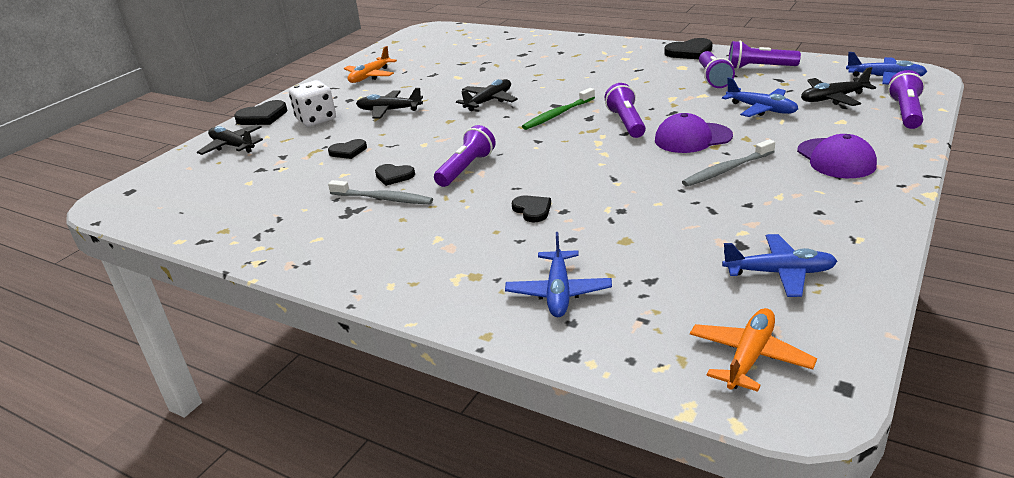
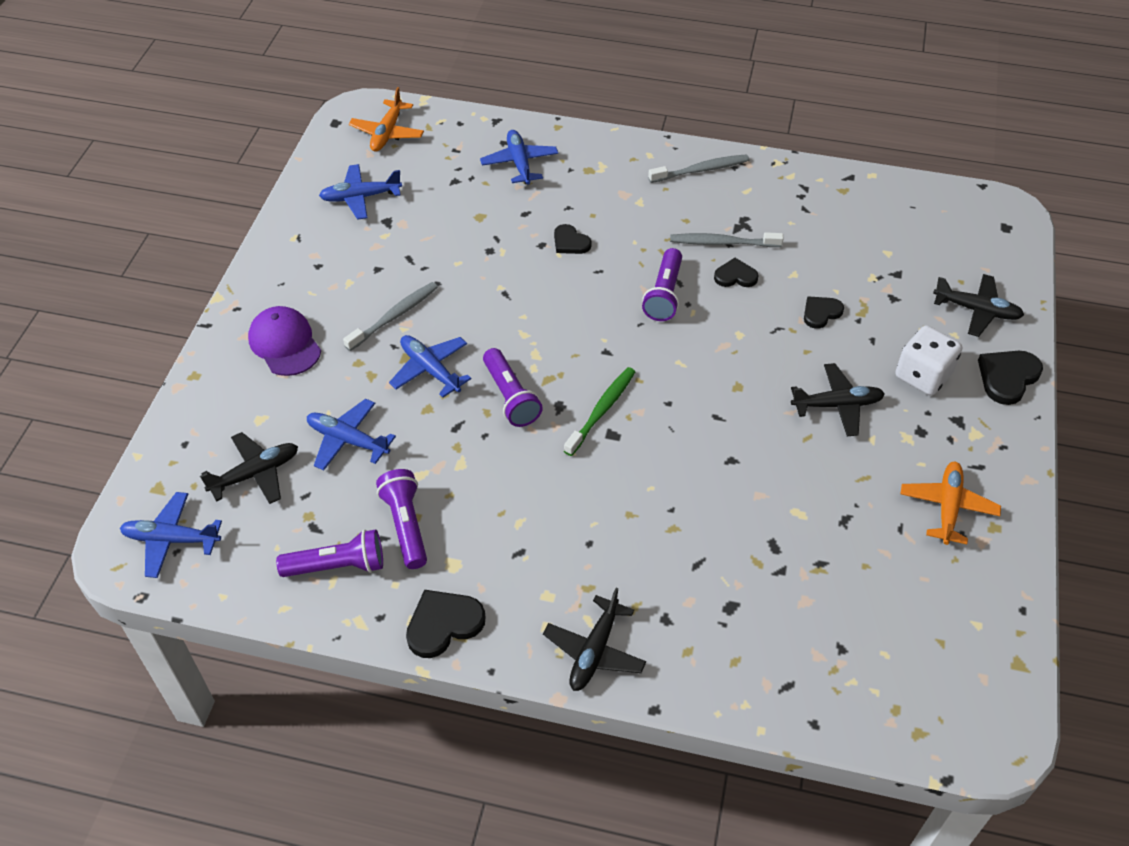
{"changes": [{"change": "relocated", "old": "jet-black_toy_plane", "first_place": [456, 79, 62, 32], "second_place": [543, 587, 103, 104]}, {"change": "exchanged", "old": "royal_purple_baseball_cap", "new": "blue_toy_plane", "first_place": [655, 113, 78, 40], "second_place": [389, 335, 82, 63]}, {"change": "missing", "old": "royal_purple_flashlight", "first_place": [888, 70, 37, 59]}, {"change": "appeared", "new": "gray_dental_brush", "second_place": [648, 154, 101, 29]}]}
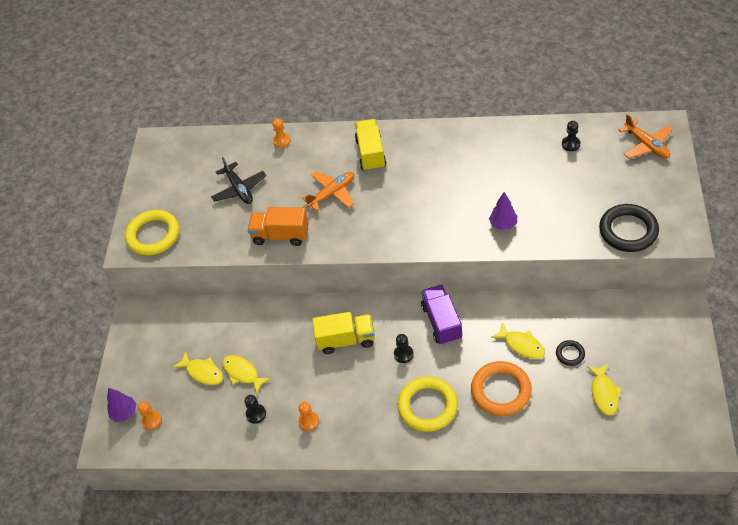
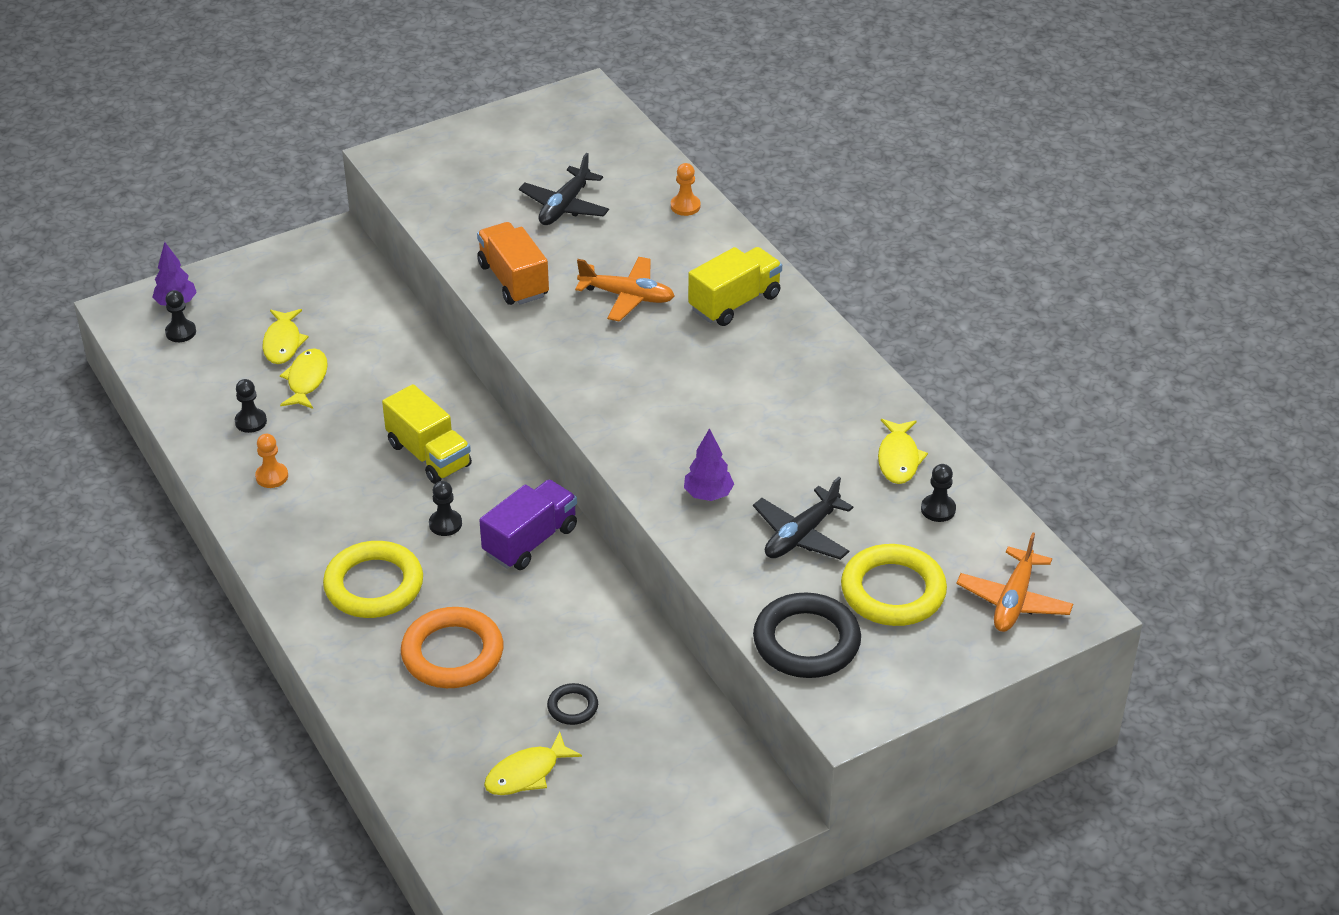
{"changes": [{"change": "relocated", "old": "bright_yellow_ring", "first_place": [125, 210, 54, 46], "second_place": [841, 544, 106, 82]}, {"change": "colour", "old": "orange_chess_pawn", "new": "jet-black_chess_pawn", "first_place": [138, 401, 24, 29], "second_place": [165, 290, 31, 52]}, {"change": "relocated", "old": "bright_yellow_toy_fish", "first_place": [491, 322, 54, 37], "second_place": [878, 419, 50, 65]}, {"change": "appeared", "new": "jet-black_toy_plane", "second_place": [753, 477, 100, 83]}]}
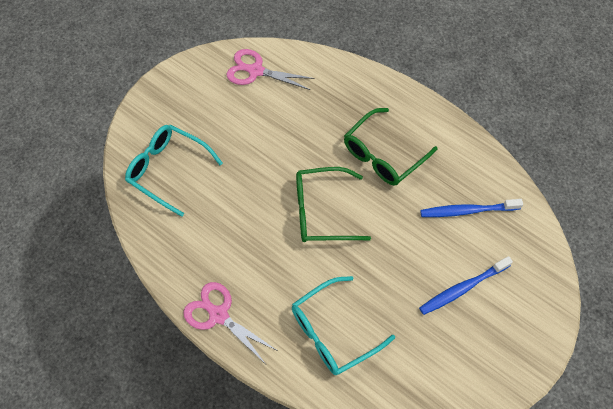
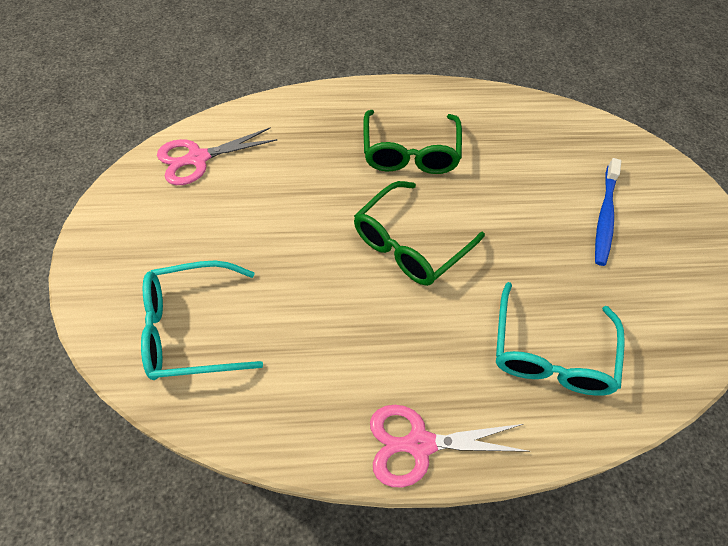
{"changes": [{"change": "missing", "old": "blue_dental_brush", "first_place": [420, 199, 103, 18]}]}
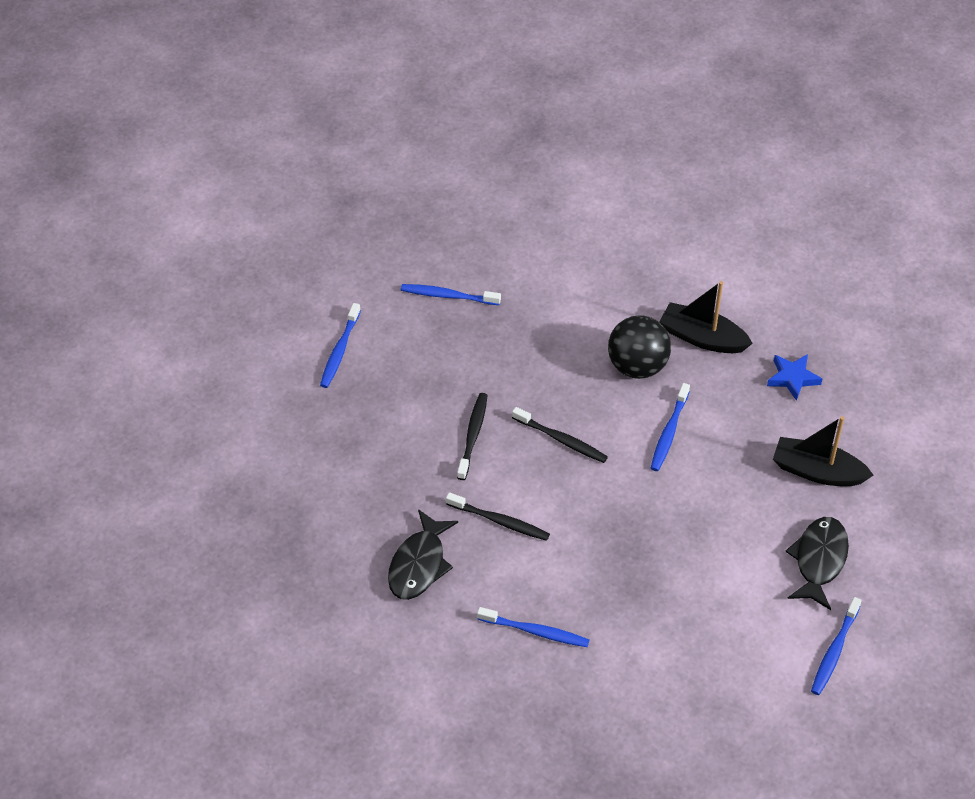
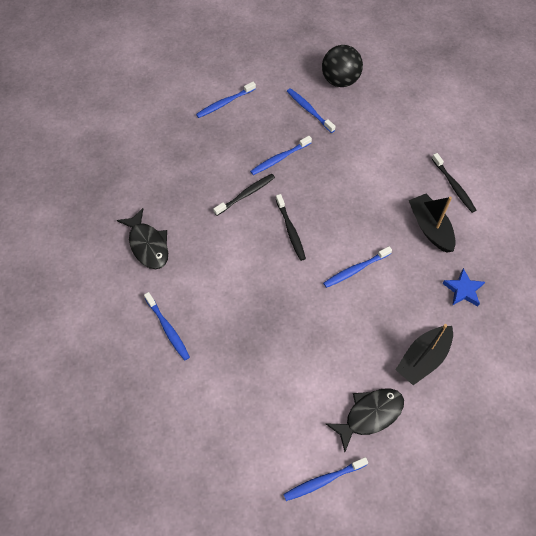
{"changes": [{"change": "spun", "old": "jet-black_toy_fish", "first_place": [388, 509, 70, 91], "second_place": [117, 208, 51, 61], "degrees": -90}, {"change": "relocated", "old": "jet-black_dental_brush", "first_place": [446, 492, 104, 49], "second_place": [432, 153, 44, 60]}, {"change": "relocated", "old": "jet-black_play_ball", "first_place": [608, 315, 63, 64], "second_place": [322, 45, 41, 42]}, {"change": "spun", "old": "jet-black_sailboat", "first_place": [773, 416, 100, 70], "second_place": [395, 324, 58, 61], "degrees": -105}, {"change": "appeared", "new": "blue_dental_brush", "second_place": [250, 136, 62, 39]}]}
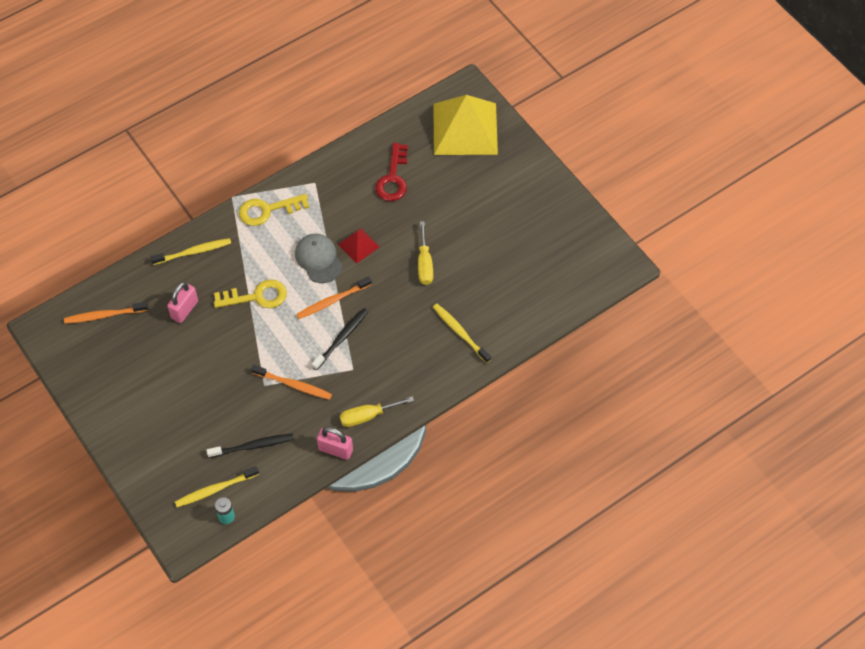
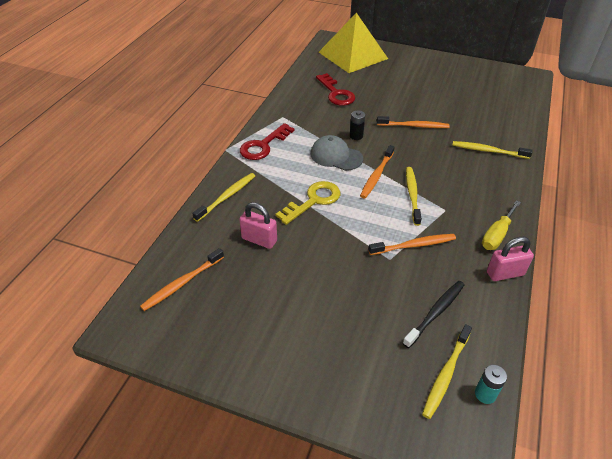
{"changes": [{"change": "spun", "old": "rose-pink_small_lock", "first_place": [167, 282, 31, 41], "second_place": [239, 202, 38, 47], "degrees": -60}, {"change": "colour", "old": "bright_yellow_door_key", "new": "red_door_key", "first_place": [239, 194, 70, 32], "second_place": [240, 123, 55, 37]}, {"change": "colour", "old": "jet-black_dental_brush", "new": "bright_yellow_dental_brush", "first_place": [312, 308, 56, 63], "second_place": [406, 167, 16, 59]}, {"change": "exchanged", "old": "red_solid_pyramid", "new": "jet-black_battery", "first_place": [338, 228, 41, 35], "second_place": [350, 110, 15, 30]}, {"change": "exchanged", "old": "bright_yellow_hand_screwdriver", "new": "orange_dental_brush", "first_place": [418, 221, 15, 64], "second_place": [377, 116, 73, 12]}]}
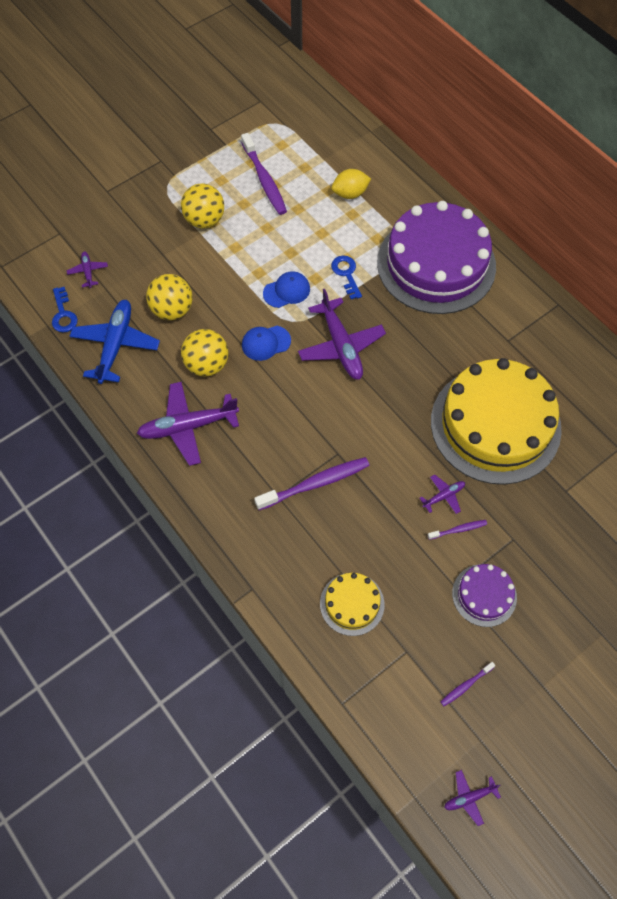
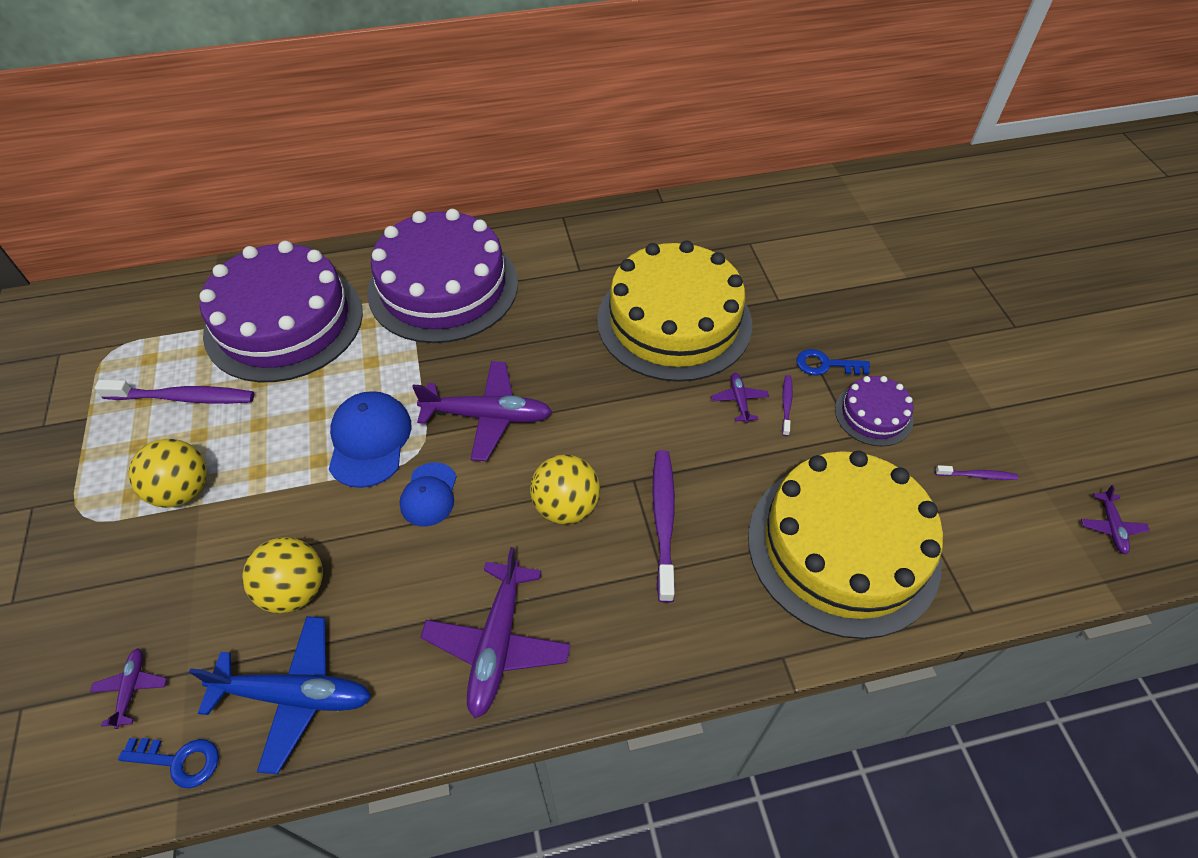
{"changes": [{"change": "spun", "old": "royal_purple_toy_plane", "first_place": [66, 251, 42, 37], "second_place": [90, 648, 77, 81], "degrees": 75}, {"change": "spun", "old": "blue_toy_plane", "first_place": [70, 300, 90, 84], "second_place": [189, 616, 182, 159], "degrees": 150}, {"change": "relocated", "old": "bright_yellow_play_ball", "first_place": [181, 329, 48, 48], "second_place": [530, 455, 70, 69]}, {"change": "size", "old": "blue_baseball_cap", "first_place": [263, 271, 47, 37], "second_place": [329, 391, 82, 97], "factor": 1.56}, {"change": "size", "old": "bright_yellow_layer_cake", "first_place": [320, 573, 64, 63], "second_place": [748, 451, 195, 188], "factor": 2.2}, {"change": "relocated", "old": "blue_door_key", "first_place": [331, 256, 31, 43], "second_place": [796, 349, 74, 26]}, {"change": "exchanged", "old": "bright_yellow_lemon", "new": "royal_purple_layer_cake", "first_place": [332, 169, 39, 30], "second_place": [199, 241, 164, 141]}, {"change": "spun", "old": "royal_purple_dental_brush", "first_place": [441, 662, 54, 44], "second_place": [935, 465, 83, 15], "degrees": -75}]}
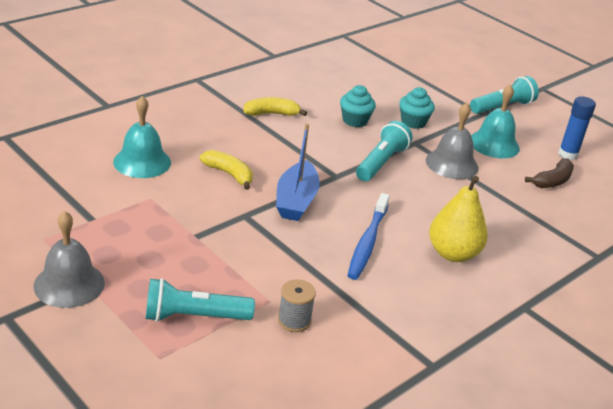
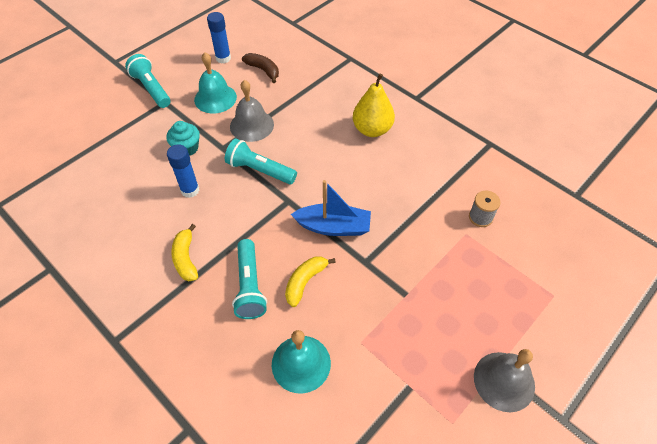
{"changes": [{"change": "relocated", "old": "turquoise_flashlight", "first_place": [146, 278, 109, 44], "second_place": [232, 239, 35, 80]}, {"change": "exchanged", "old": "turquoise_muffin", "new": "blue_stick_of_glue", "first_place": [340, 85, 36, 42], "second_place": [167, 144, 32, 54]}, {"change": "missing", "old": "blue_dental_brush", "first_place": [347, 193, 43, 87]}]}
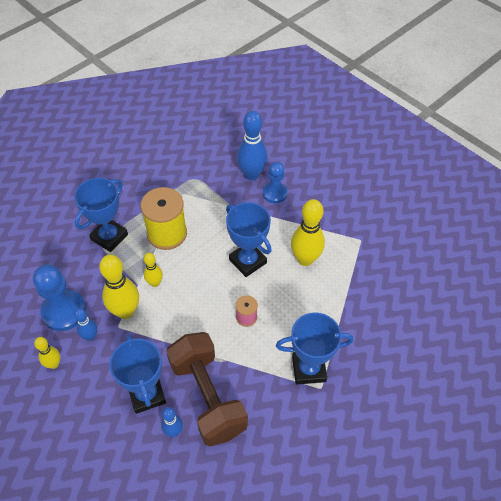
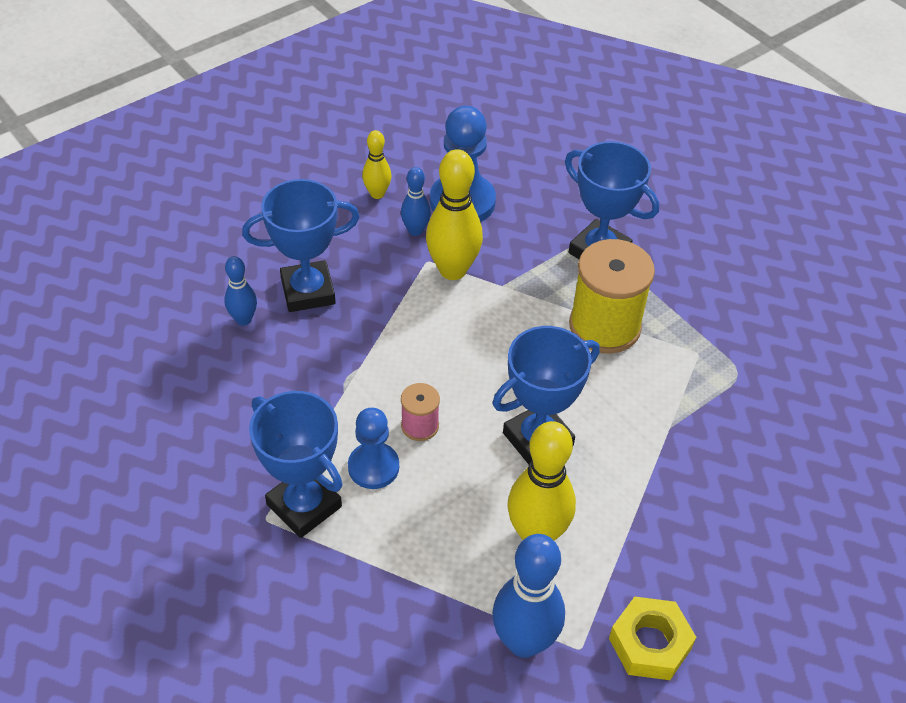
{"changes": [{"change": "missing", "old": "bright_yellow_skittle", "first_place": [144, 253, 19, 34]}, {"change": "missing", "old": "dark_brown_dumbbell", "first_place": [166, 332, 82, 115]}, {"change": "relocated", "old": "blue_skittle", "first_place": [237, 111, 31, 69], "second_place": [492, 534, 73, 124]}, {"change": "relocated", "old": "blue_chess_pawn", "first_place": [263, 162, 24, 41], "second_place": [348, 408, 51, 81]}, {"change": "spun", "old": "blue_prize_cup", "first_place": [276, 313, 77, 71], "second_place": [249, 391, 94, 147], "degrees": -45}, {"change": "appeared", "new": "bright_yellow_hexagon_nut", "second_place": [609, 597, 87, 83]}]}
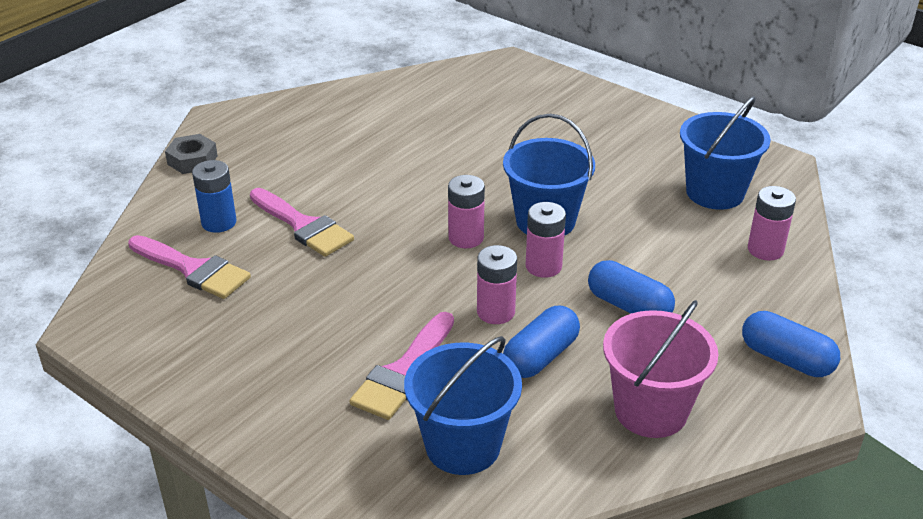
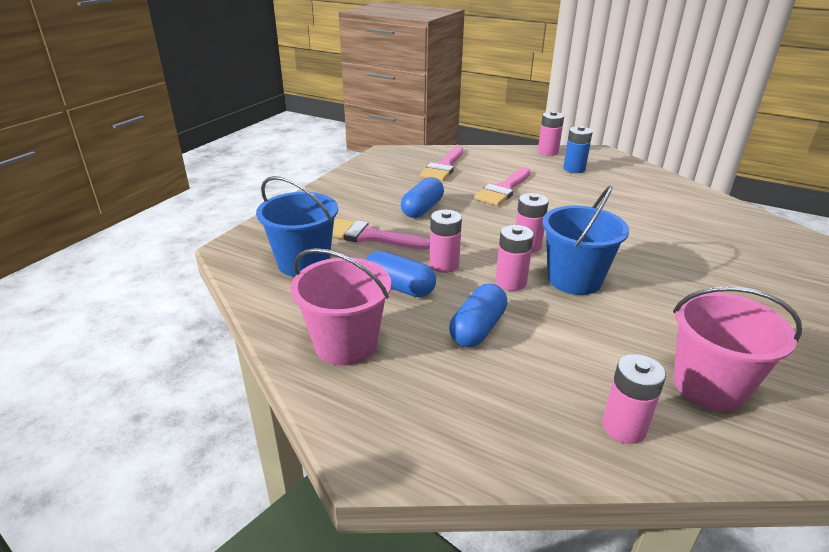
{"changes": [{"change": "exchanged", "old": "gray_hexagon_nut", "new": "rose-pink_battery", "first_place": [165, 134, 53, 40], "second_place": [538, 111, 26, 45]}, {"change": "relocated", "old": "blue_battery", "first_place": [192, 160, 45, 73], "second_place": [563, 126, 30, 47]}, {"change": "colour", "old": "blue_sand_bucket", "new": "rose-pink_sand_bucket", "first_place": [680, 96, 91, 114], "second_place": [673, 287, 129, 124]}, {"change": "relocated", "old": "blue_capsule", "first_place": [742, 311, 98, 66], "second_place": [401, 177, 43, 41]}]}
